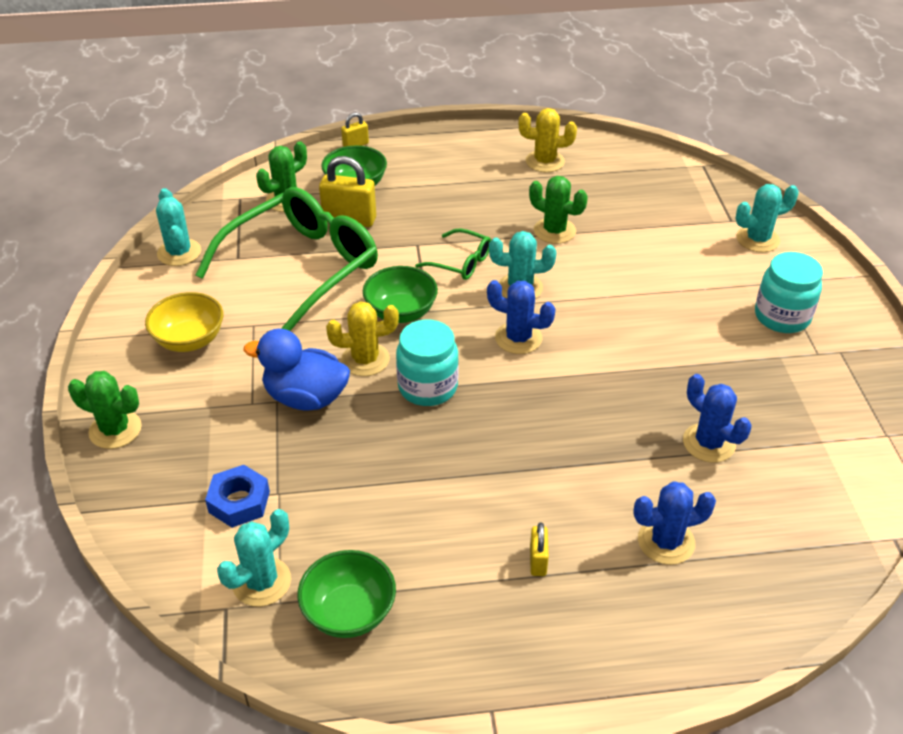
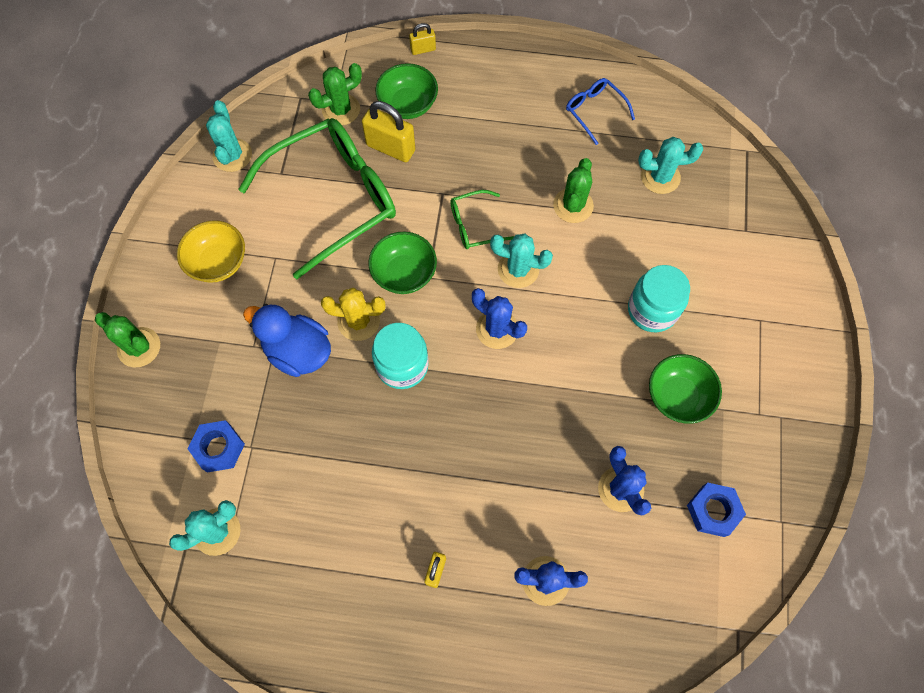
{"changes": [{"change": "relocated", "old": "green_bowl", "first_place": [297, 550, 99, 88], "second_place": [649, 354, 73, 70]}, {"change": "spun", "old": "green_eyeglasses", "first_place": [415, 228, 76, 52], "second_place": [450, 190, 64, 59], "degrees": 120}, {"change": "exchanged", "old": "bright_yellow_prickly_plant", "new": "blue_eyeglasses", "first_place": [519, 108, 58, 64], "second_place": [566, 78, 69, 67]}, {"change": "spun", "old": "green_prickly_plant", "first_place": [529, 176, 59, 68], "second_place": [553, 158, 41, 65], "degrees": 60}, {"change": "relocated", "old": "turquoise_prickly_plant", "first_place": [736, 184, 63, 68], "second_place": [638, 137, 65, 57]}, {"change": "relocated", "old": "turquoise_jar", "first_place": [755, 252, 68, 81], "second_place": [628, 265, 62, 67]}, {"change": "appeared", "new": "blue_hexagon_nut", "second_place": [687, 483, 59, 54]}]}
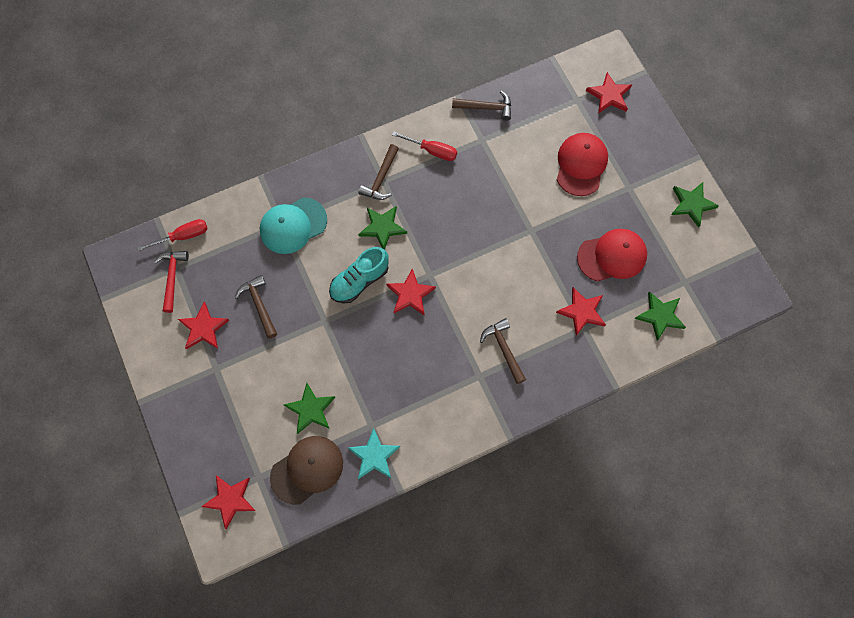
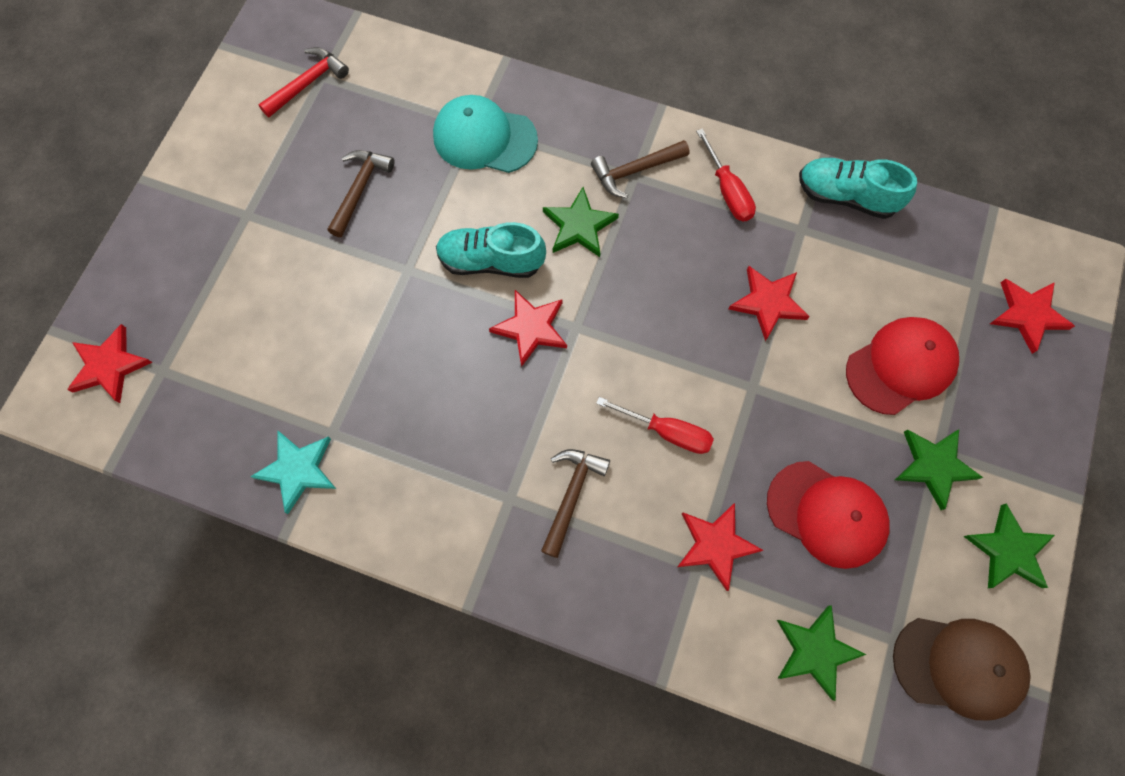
{"changes": [{"change": "relocated", "old": "red_hand_screwdriver", "first_place": [137, 219, 71, 32], "second_place": [596, 397, 118, 57]}, {"change": "relocated", "old": "red_star", "first_place": [178, 302, 51, 47], "second_place": [728, 266, 82, 75]}, {"change": "relocated", "old": "dark_brown_baseball_cap", "first_place": [270, 436, 73, 69], "second_place": [893, 618, 138, 102]}, {"change": "relocated", "old": "green_star", "first_place": [284, 383, 51, 51], "second_place": [895, 430, 88, 80]}, {"change": "exchanged", "old": "dark_brown_carpenter's_hammer", "new": "turquoise_shoe", "first_place": [452, 91, 59, 30], "second_place": [799, 158, 118, 61]}]}
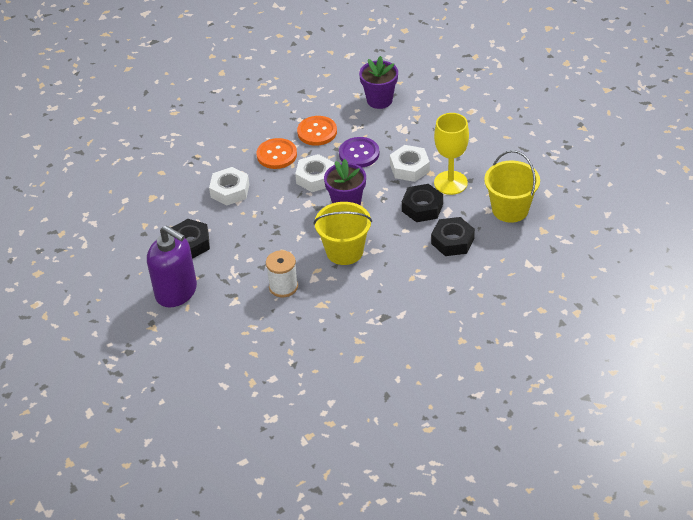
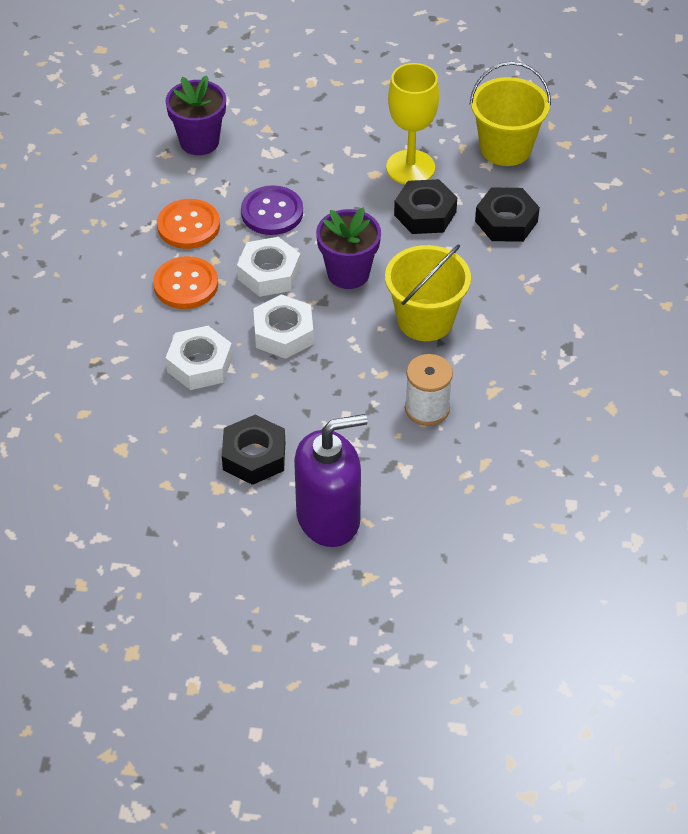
{"changes": [{"change": "relocated", "old": "snow-white_hexagon_nut", "first_place": [390, 145, 40, 37], "second_place": [253, 294, 61, 65]}]}
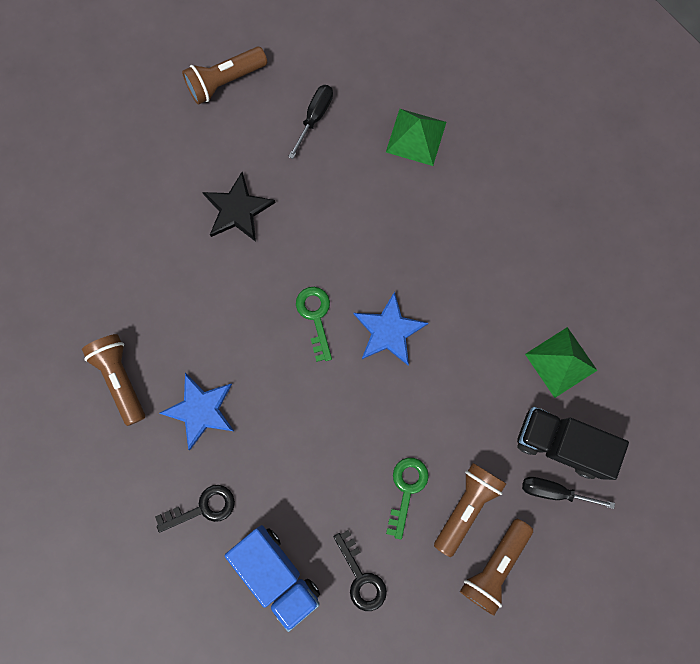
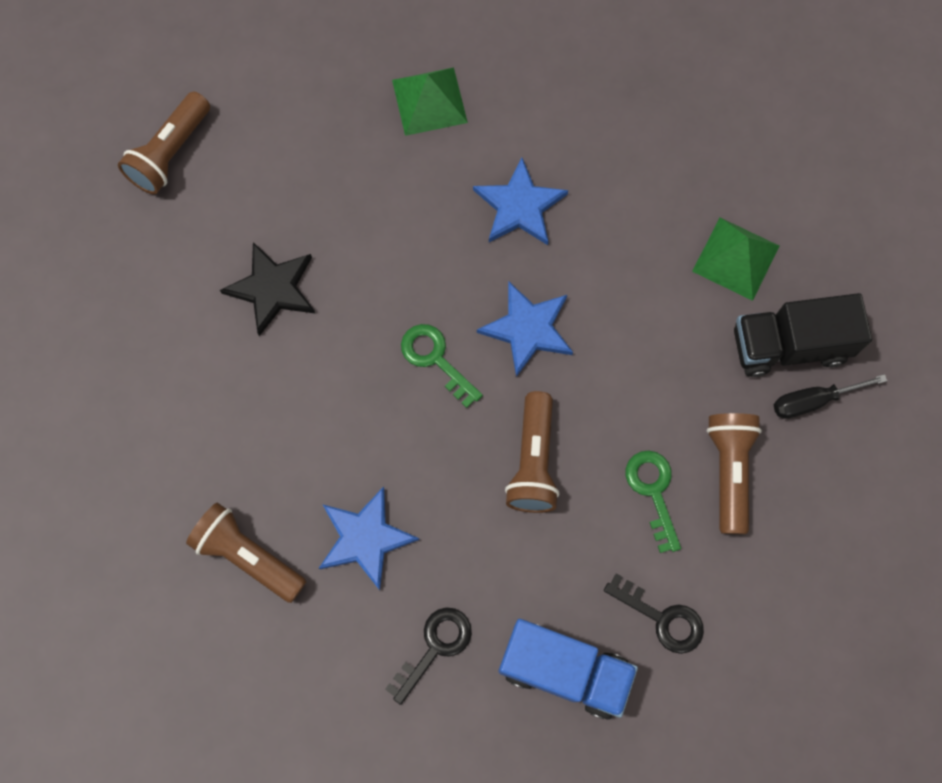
{"changes": [{"change": "missing", "old": "jet-black_hand_screwdriver", "first_place": [288, 85, 45, 74]}, {"change": "relocated", "old": "dark_brown_flashlight", "first_place": [460, 519, 73, 97], "second_place": [505, 391, 54, 122]}, {"change": "appeared", "new": "blue_star", "second_place": [473, 158, 95, 87]}]}
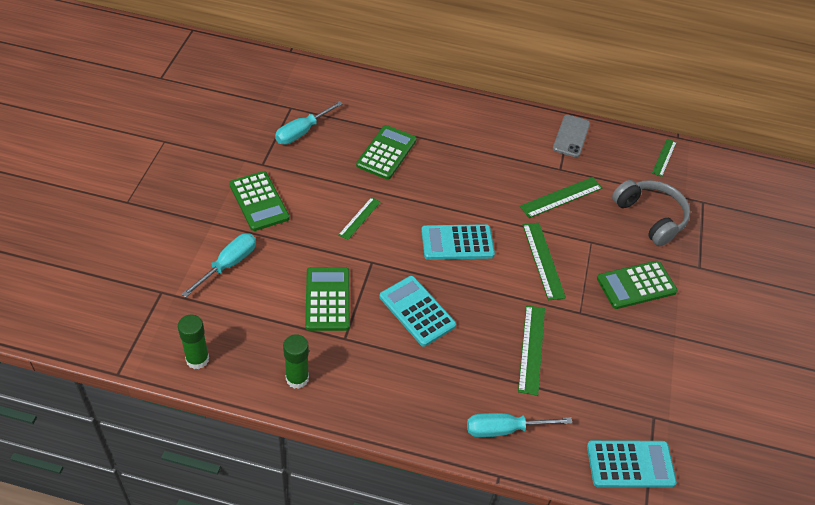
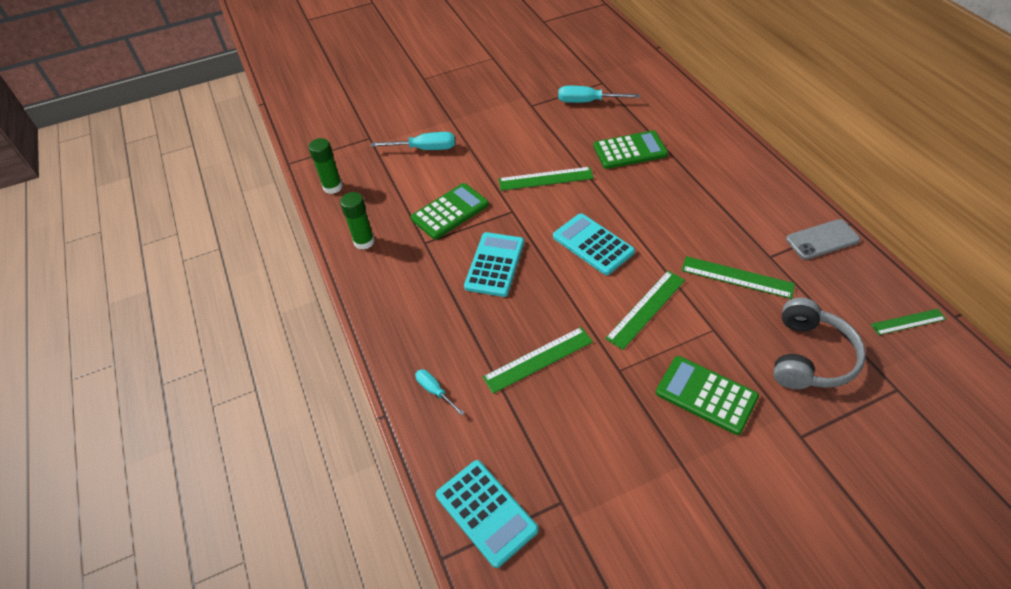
{"changes": [{"change": "missing", "old": "green_pocket_calculator", "first_place": [229, 171, 61, 60]}, {"change": "size", "old": "green_ruler", "first_place": [338, 197, 43, 43], "second_place": [499, 167, 95, 24], "factor": 1.56}, {"change": "size", "old": "turquoise_hand_screwdriver", "first_place": [467, 413, 105, 25], "second_place": [415, 369, 49, 47], "factor": 0.6}]}
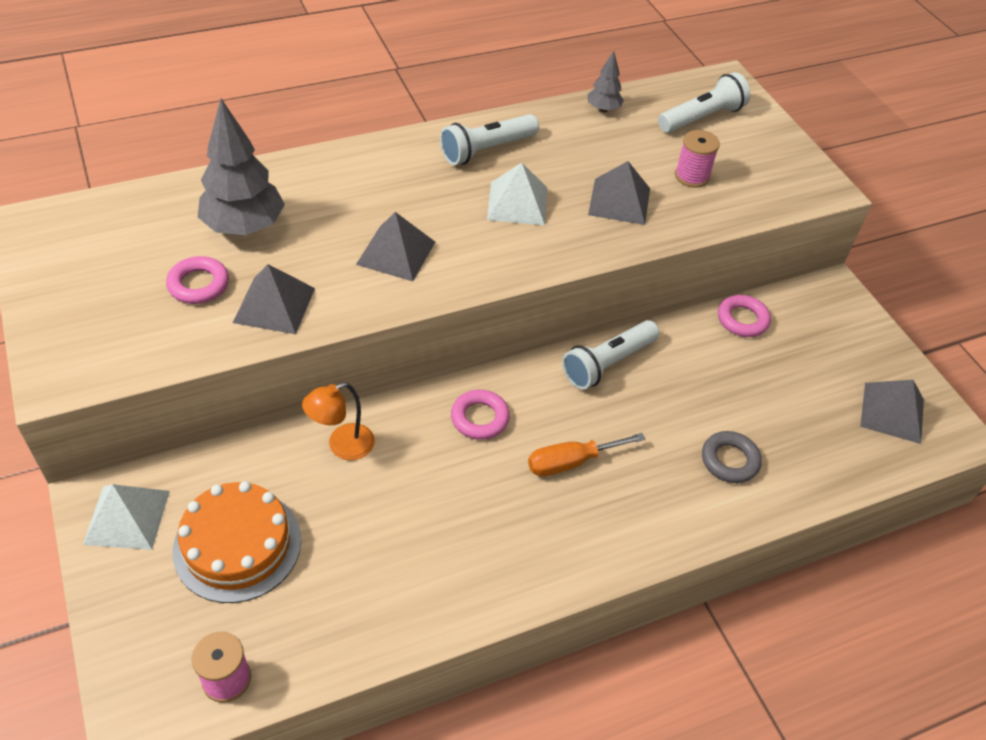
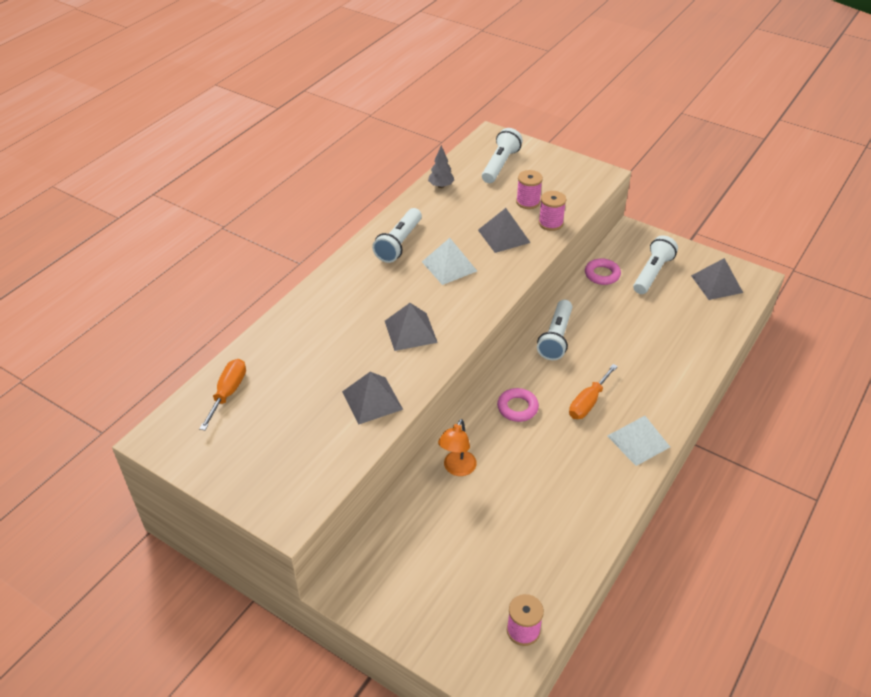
{"changes": [{"change": "relocated", "old": "snow-white_solid_pyramid", "first_place": [83, 484, 87, 66], "second_place": [608, 416, 62, 50]}, {"change": "missing", "old": "rose-pink_ring", "first_place": [166, 256, 63, 48]}, {"change": "missing", "old": "orange_layer_cake", "first_place": [173, 481, 128, 122]}, {"change": "missing", "old": "gray_tree", "first_place": [198, 99, 87, 136]}, {"change": "missing", "old": "gray_ring", "first_place": [702, 431, 60, 52]}, {"change": "appeared", "new": "orange_hand_screwdriver", "second_place": [199, 359, 47, 71]}, {"change": "appeared", "new": "rose-pink_bobbin", "second_place": [539, 191, 27, 40]}, {"change": "appeared", "new": "snow-white_flashlight", "second_place": [633, 235, 45, 59]}]}
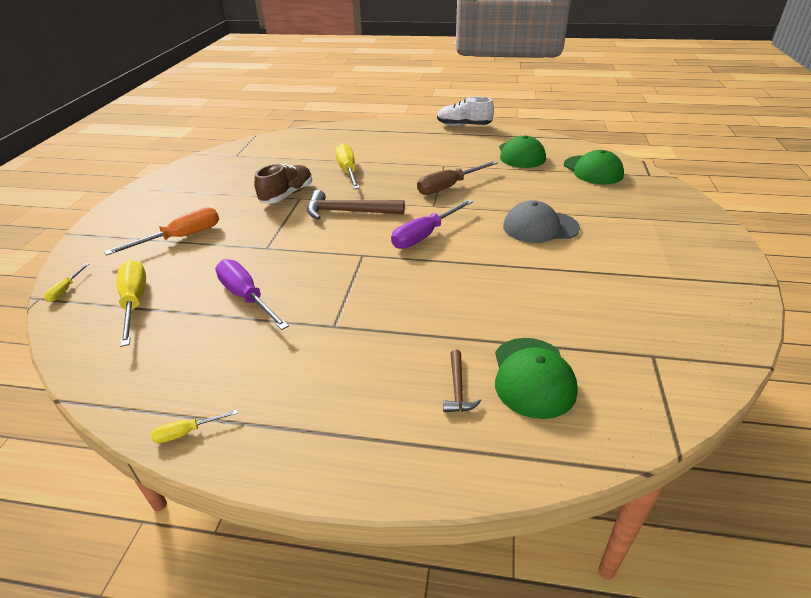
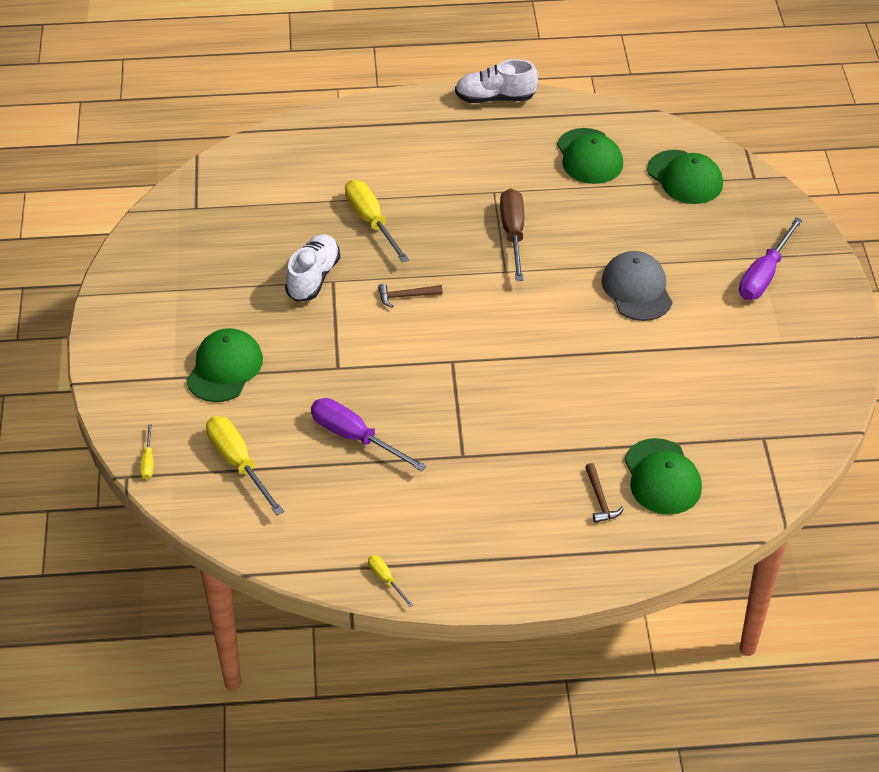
{"changes": [{"change": "exchanged", "old": "orange_hand_screwdriver", "new": "green_baseball_cap", "first_place": [104, 207, 115, 49], "second_place": [186, 328, 77, 74]}, {"change": "spun", "old": "bright_yellow_hand_screwdriver", "first_place": [151, 410, 87, 33], "second_place": [368, 555, 45, 52], "degrees": 90}, {"change": "colour", "old": "dark_brown_shoe", "new": "snow-white_shoe", "first_place": [254, 163, 58, 40], "second_place": [285, 234, 55, 68]}, {"change": "size", "old": "dark_brown_carpenter's_hammer", "first_place": [307, 190, 98, 30], "second_place": [378, 284, 65, 23], "factor": 0.53}, {"change": "relocated", "old": "royal_purple_hand_screwdriver", "first_place": [391, 199, 82, 50], "second_place": [739, 217, 64, 83]}, {"change": "spun", "old": "dark_brown_hand_screwdriver", "first_place": [417, 161, 81, 34], "second_place": [500, 189, 24, 92], "degrees": 135}, {"change": "spun", "old": "gray_baseball_cap", "first_place": [503, 200, 77, 43], "second_place": [601, 251, 71, 70], "degrees": 90}]}
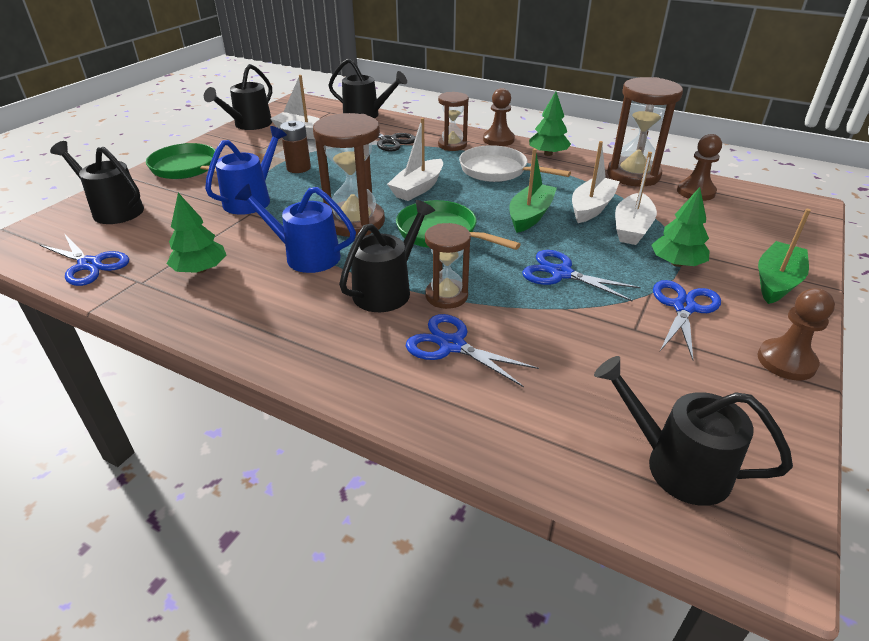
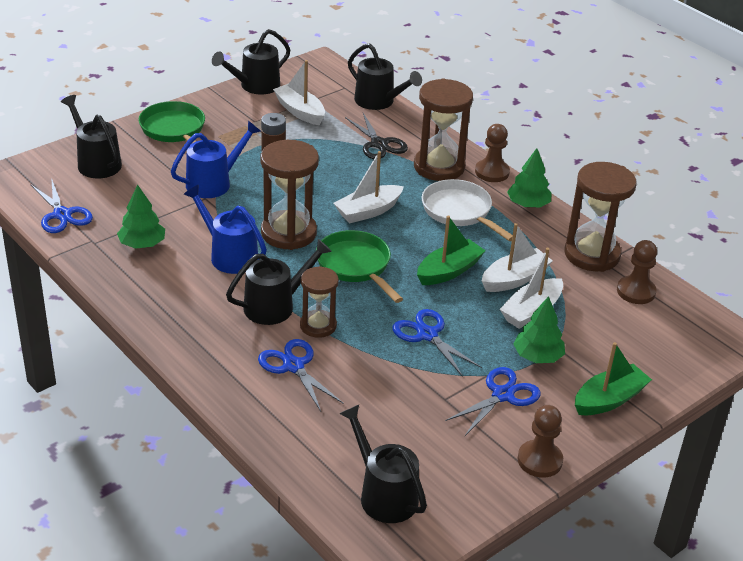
{"changes": [{"change": "size", "old": "dark_brown_sandglass", "first_place": [438, 92, 31, 59], "second_place": [414, 78, 59, 103], "factor": 1.66}]}
